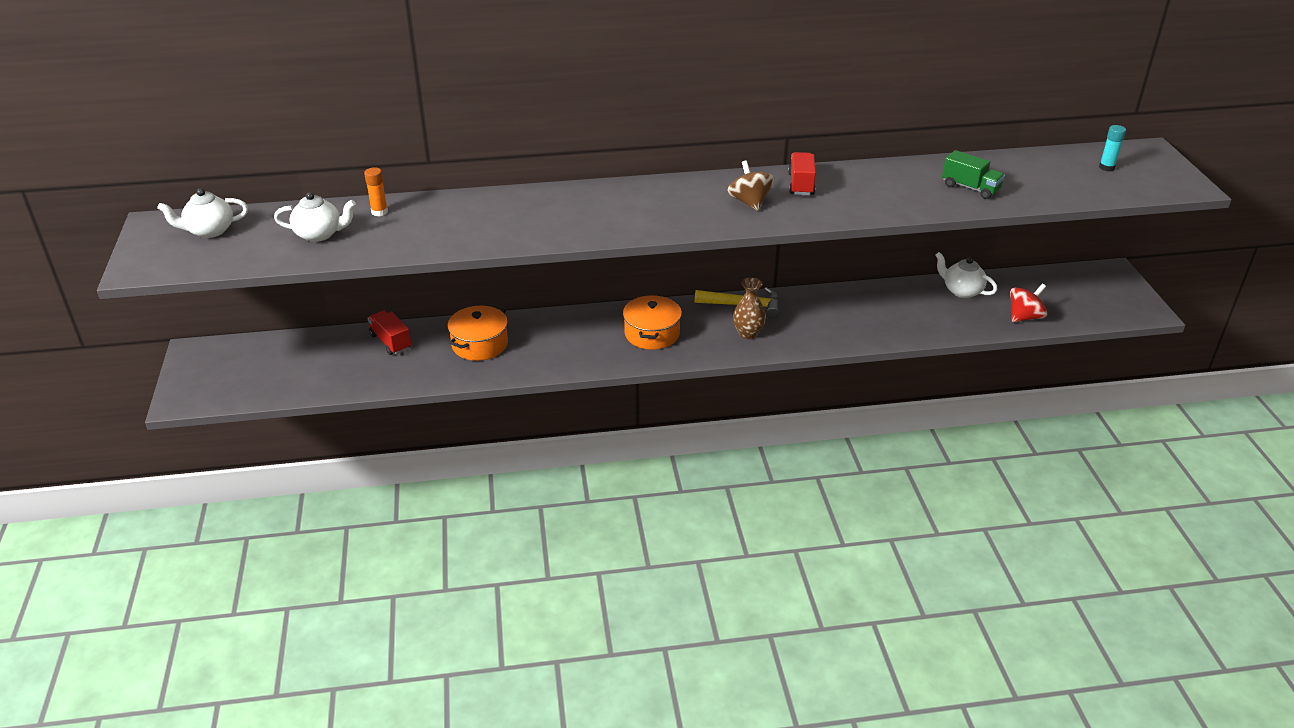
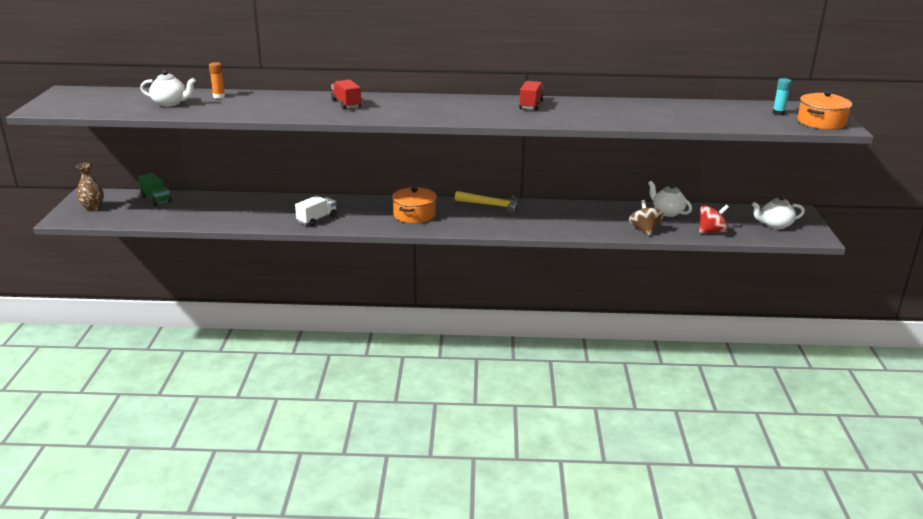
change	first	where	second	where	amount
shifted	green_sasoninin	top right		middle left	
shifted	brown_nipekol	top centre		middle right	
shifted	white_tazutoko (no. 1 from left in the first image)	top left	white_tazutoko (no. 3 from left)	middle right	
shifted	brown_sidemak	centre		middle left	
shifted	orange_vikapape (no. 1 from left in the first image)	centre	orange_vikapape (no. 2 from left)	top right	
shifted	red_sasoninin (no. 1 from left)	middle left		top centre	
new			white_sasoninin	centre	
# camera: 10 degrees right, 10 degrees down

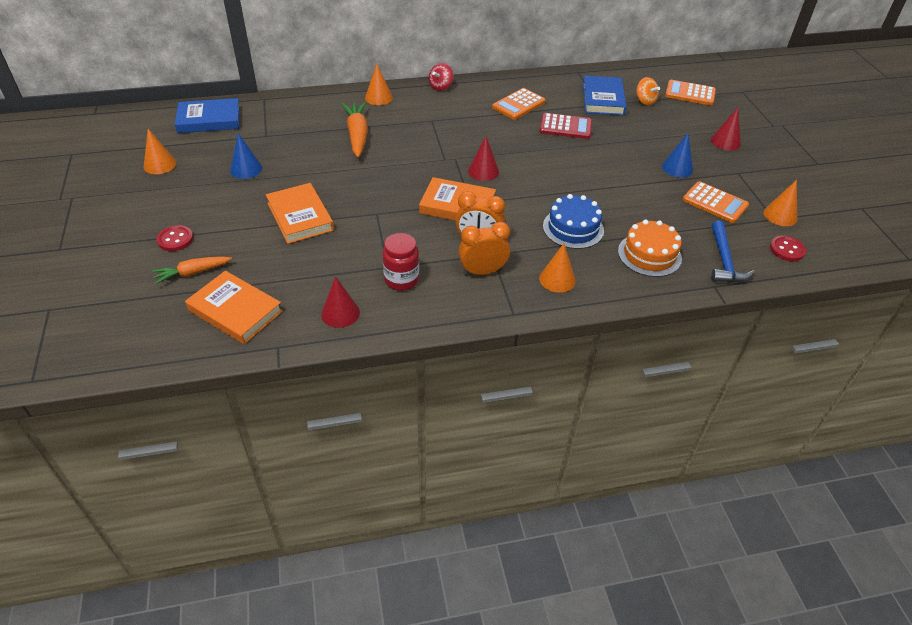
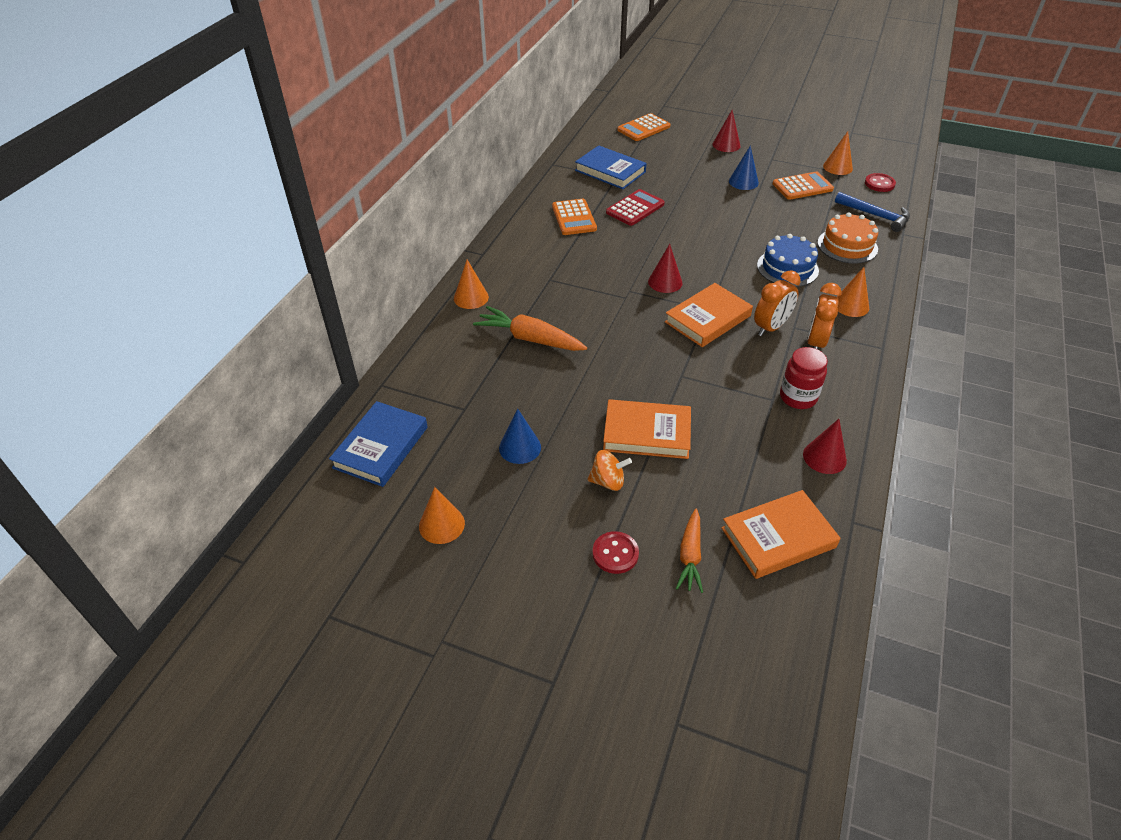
change	first	where	second	where	amount
gone	red_nipekol	top centre			
shifted	orange_nipekol	top right		centre	
# camera: 55 degrees left, 0 degrees up

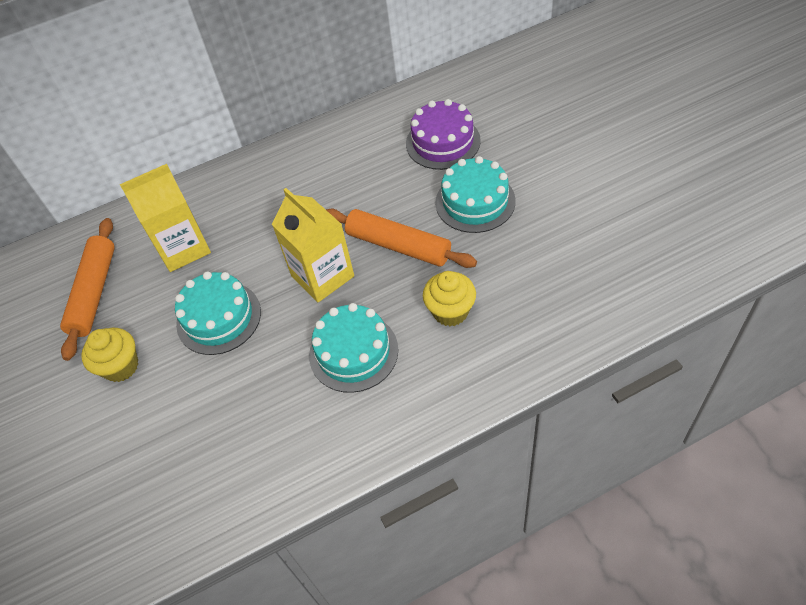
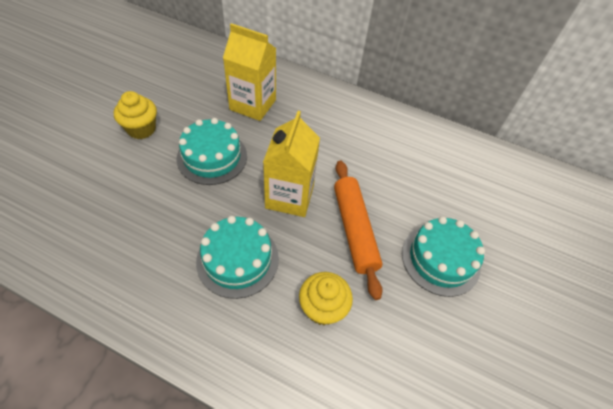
change	first	where	second	where	amount
gone	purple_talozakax	top centre			
gone	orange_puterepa (no. 1 from left)	middle left			
# camera: 40 degrees right, 0 degrees up

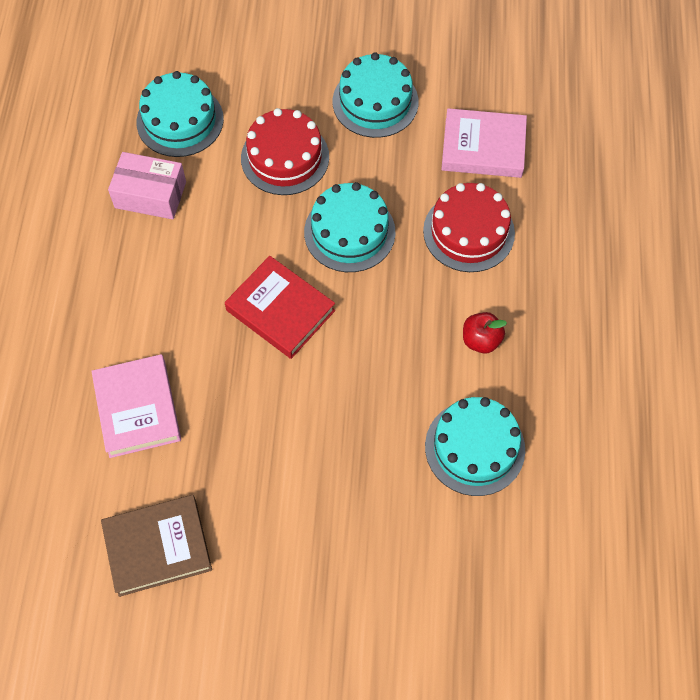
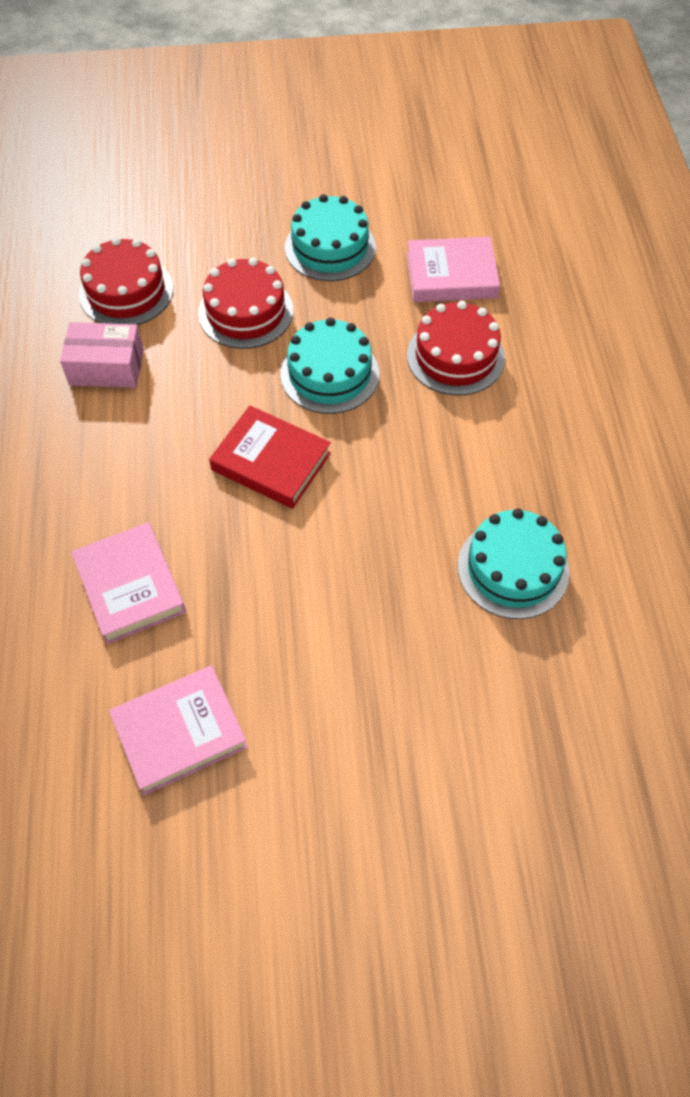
change	first	where	second	where	amount
repainted	turquoise_talozakax (no. 1 from left)	top left	red_talozakax (no. 1 from left)	top left	
gone	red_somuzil	middle right			
repainted	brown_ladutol	bottom left	pink_ladutol (no. 2 from left)	middle left	
# camera: 10 degrees left, 5 degrees down

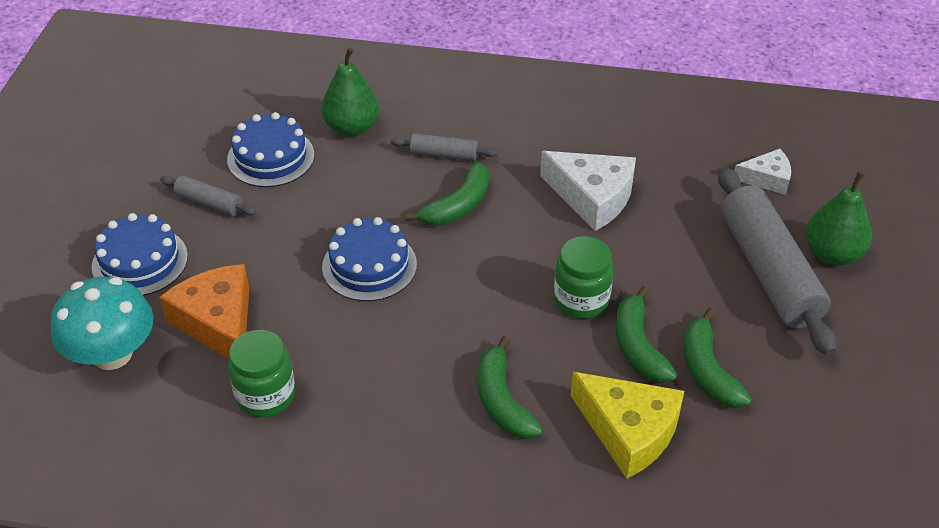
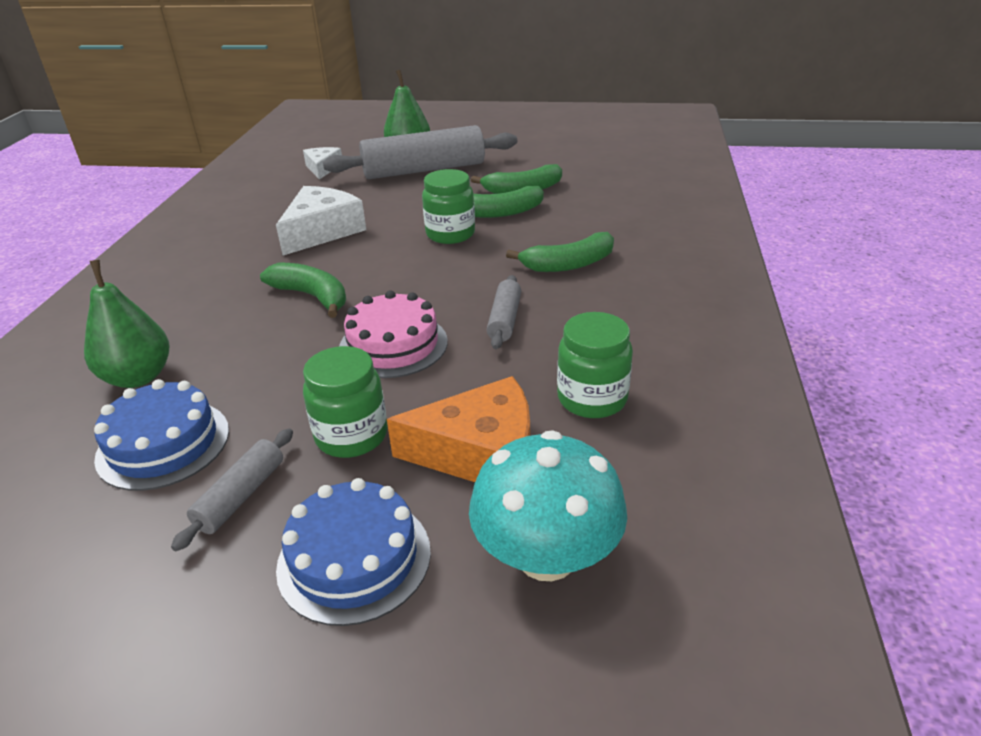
change	first	where	second	where	amount
shifted	grey_puterepa (no. 2 from left in the first image)	top centre	grey_puterepa (no. 3 from left)	centre	
repainted	blue_talozakax (no. 3 from left)	centre	pink_talozakax	centre	
rotated	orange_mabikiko	middle left		centre	150 degrees counterclockwise
gone	yellow_mabikiko	bottom right			
new			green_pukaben (no. 1 from left)	centre	
# camera: 90 degrees left, 10 degrees down

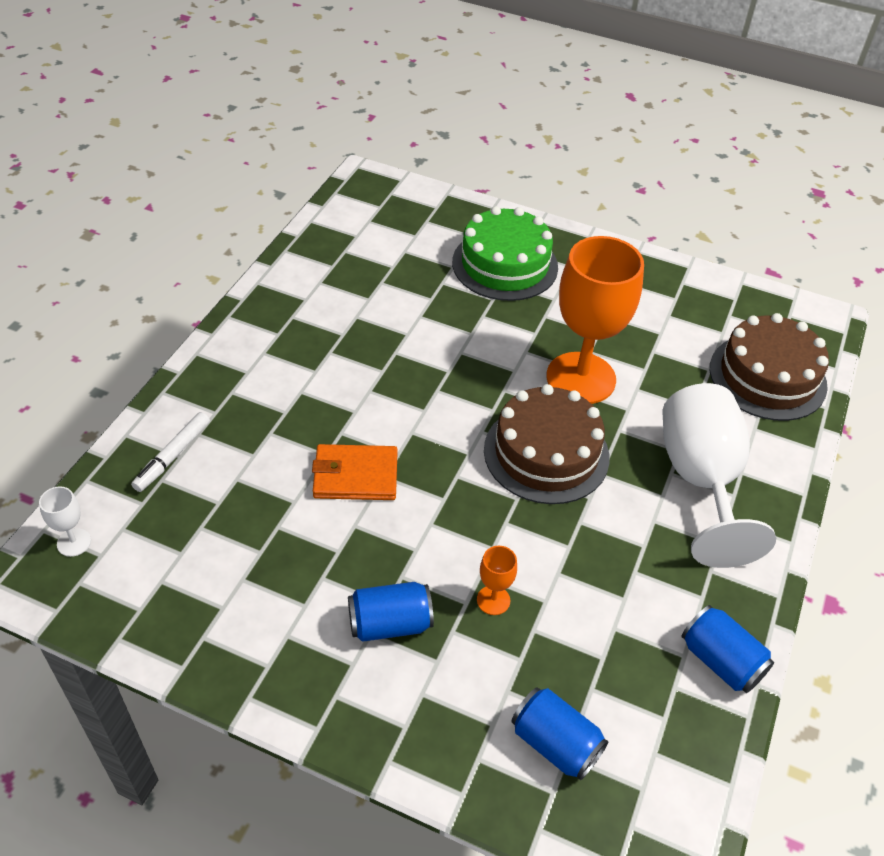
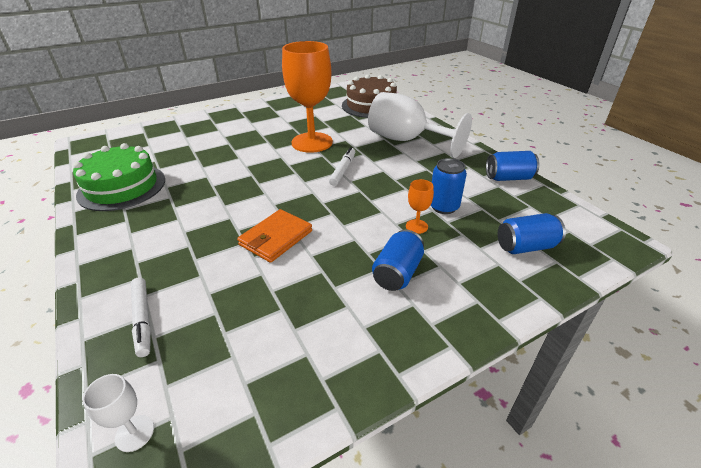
change	first	where	second	where	amount
shifted	green_talozakax	top centre		middle left	
swapped	brown_talozakax (no. 1 from left)	centre	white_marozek (no. 2 from left)	centre	
new			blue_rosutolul (no. 2 from left)	centre	
# camera: 50 degrees left, 10 degrees down

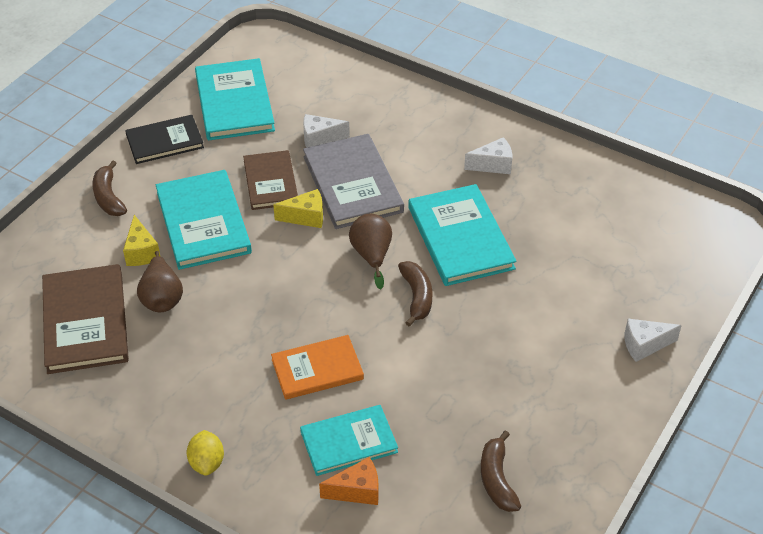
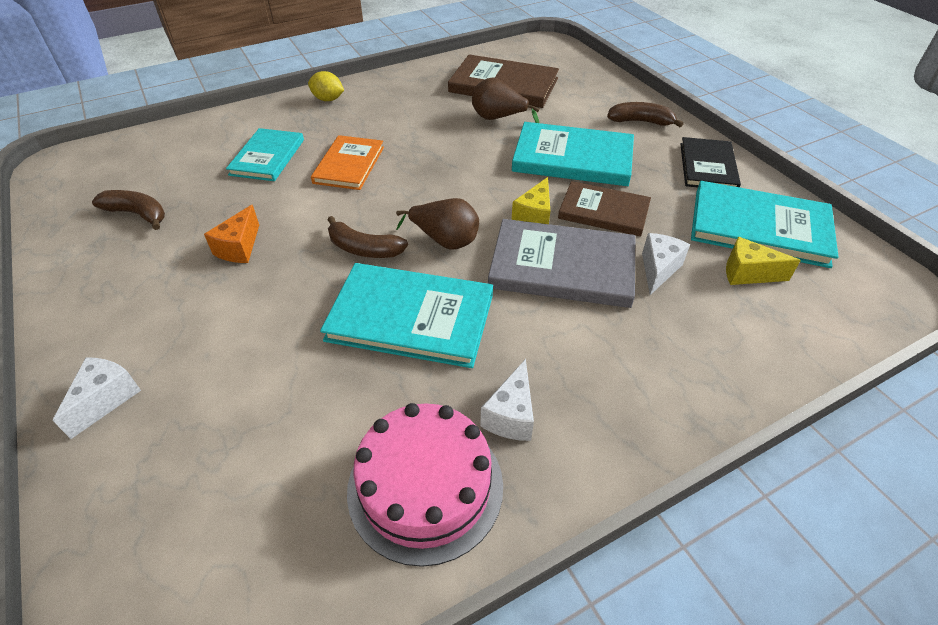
change	first	where	second	where	amount
shifted	yellow_mabikiko (no. 1 from left in the first image)	middle left	yellow_mabikiko (no. 2 from left)	middle right	
shifted	orange_mabikiko	bottom centre		middle left	
new			pink_talozakax	bottom centre	
# camera: 120 degrees right, 0 degrees up

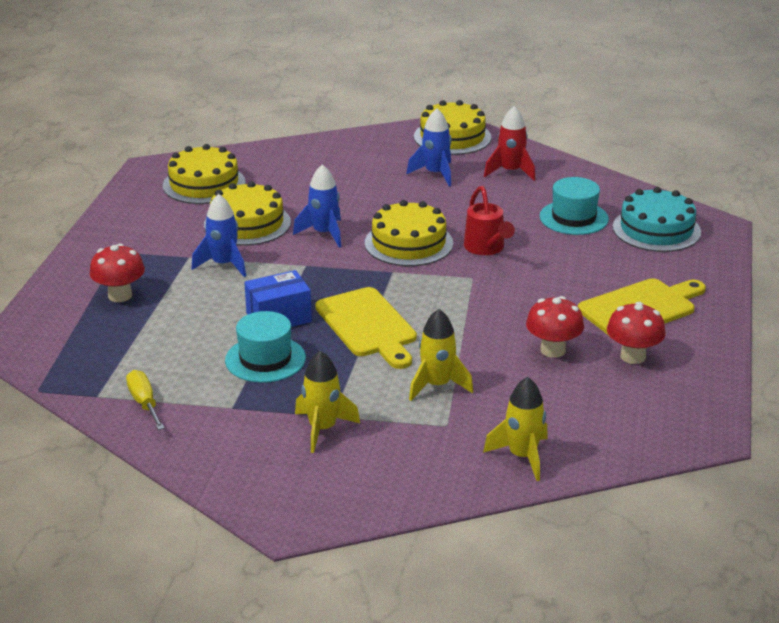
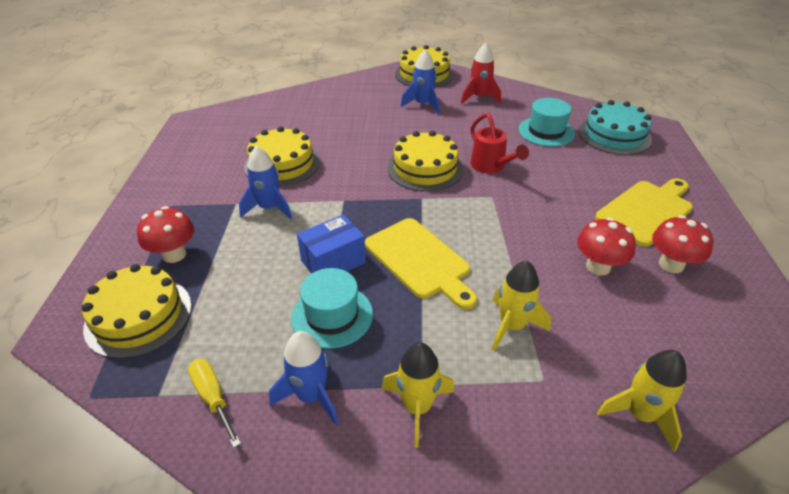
change	first	where	second	where	amount
shifted	yellow_talozakax (no. 1 from left)	top left		middle left	
shifted	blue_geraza (no. 2 from left)	top centre		bottom centre	
# camera: 10 degrees left, 10 degrees up

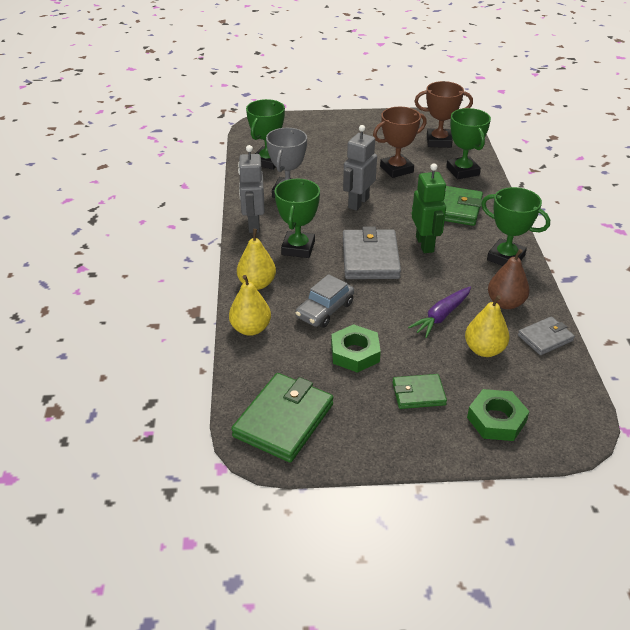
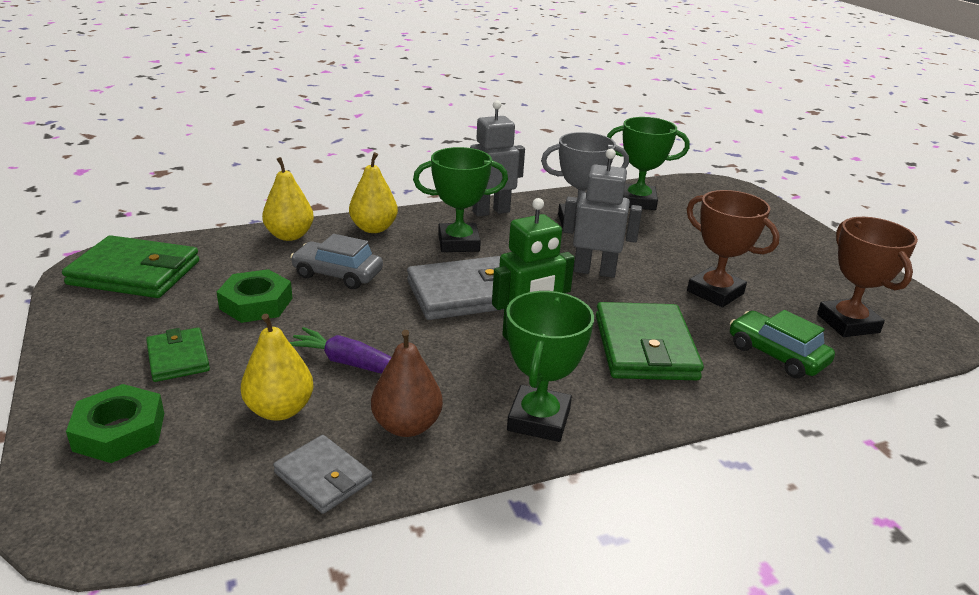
change	first	where	second	where	amount
swapped	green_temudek (no. 3 from left)	top right	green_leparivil	middle right	
# camera: 70 degrees right, 10 degrees down

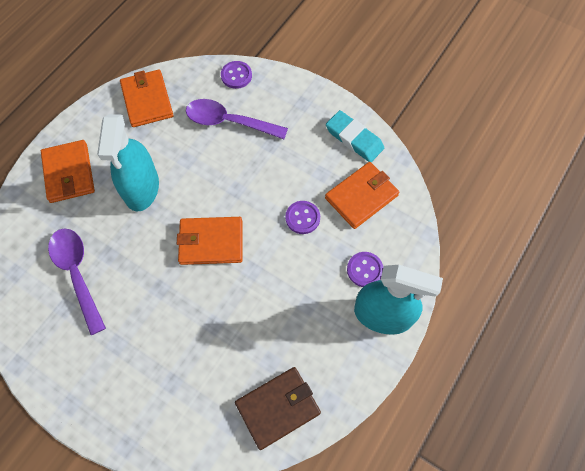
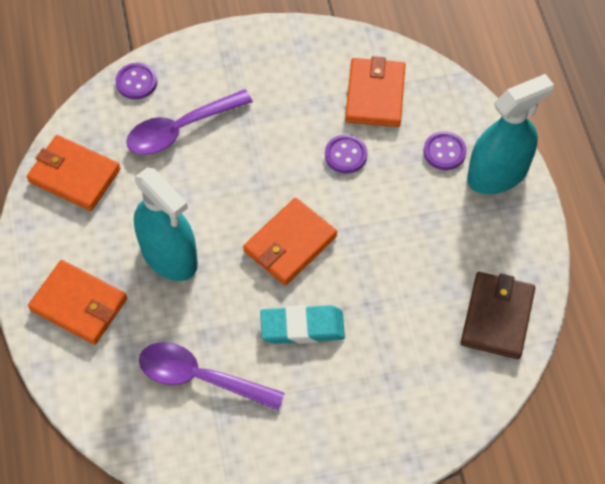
change	first	where	second	where	amount
shifted	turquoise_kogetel	top centre		bottom centre	
# camera: 45 degrees left, 5 degrees down

